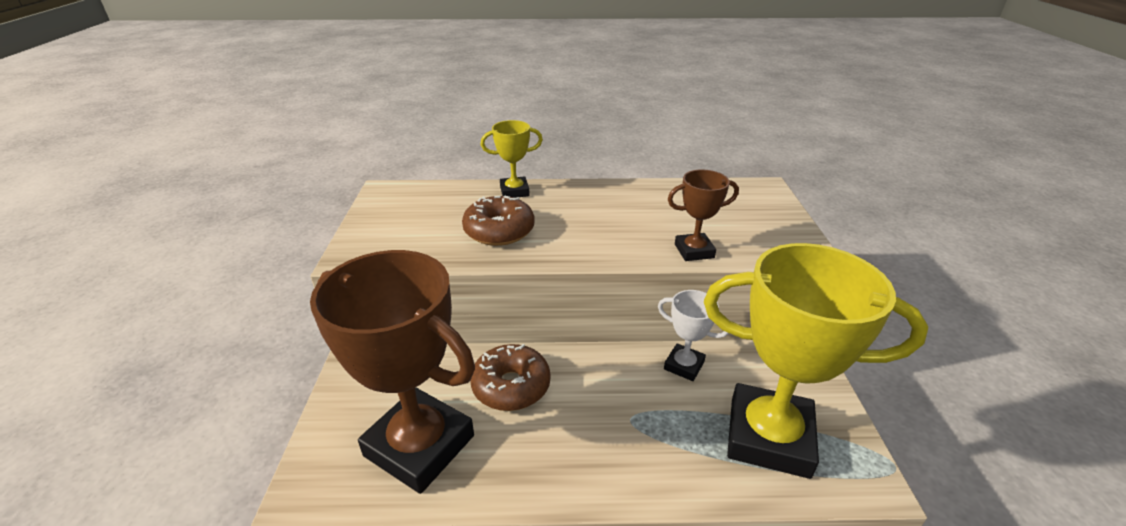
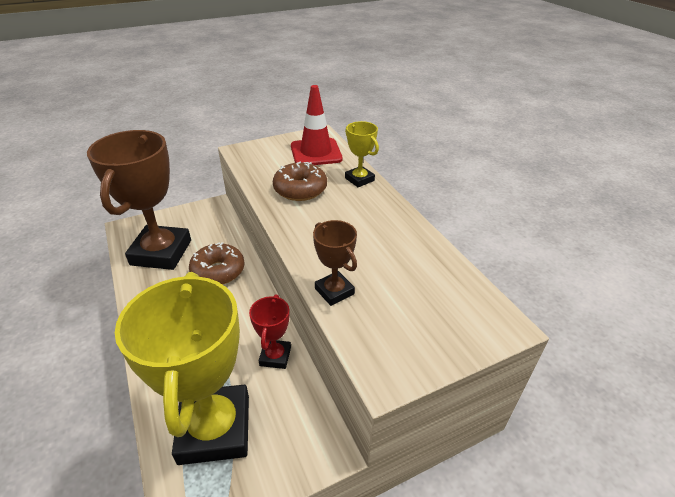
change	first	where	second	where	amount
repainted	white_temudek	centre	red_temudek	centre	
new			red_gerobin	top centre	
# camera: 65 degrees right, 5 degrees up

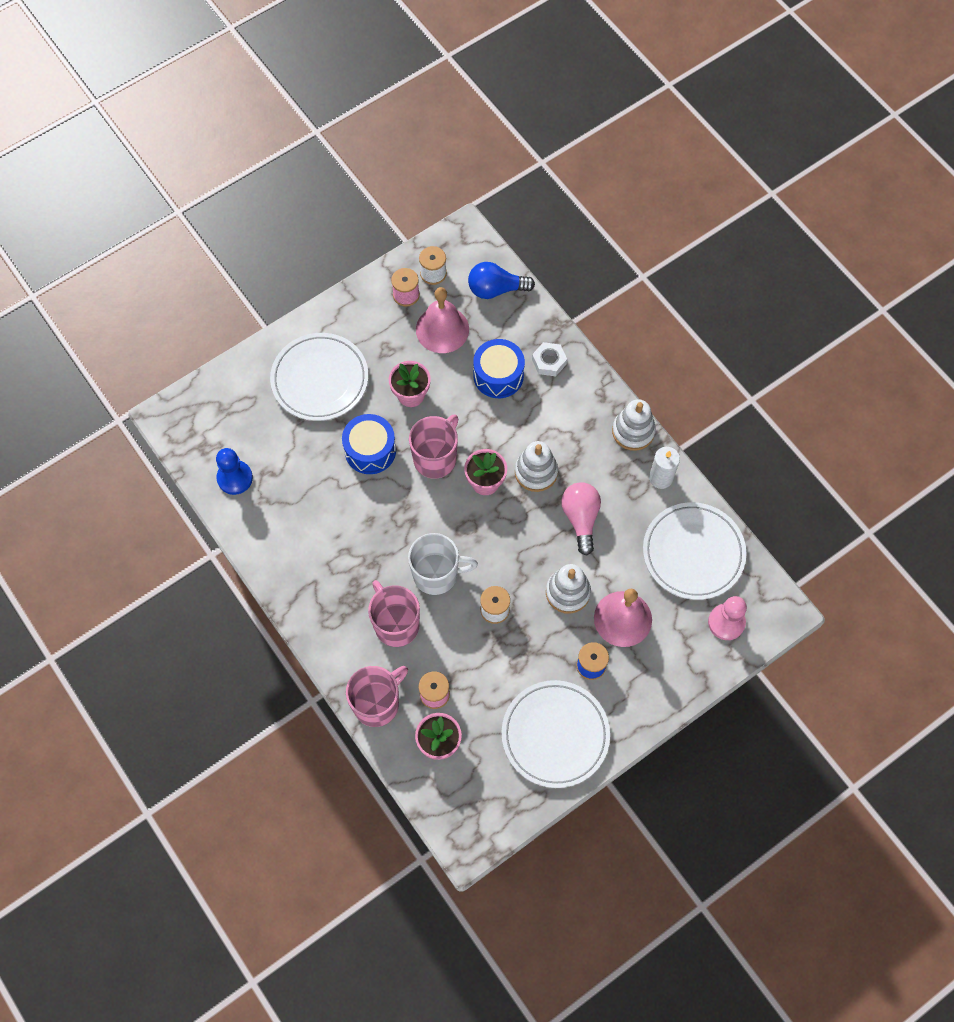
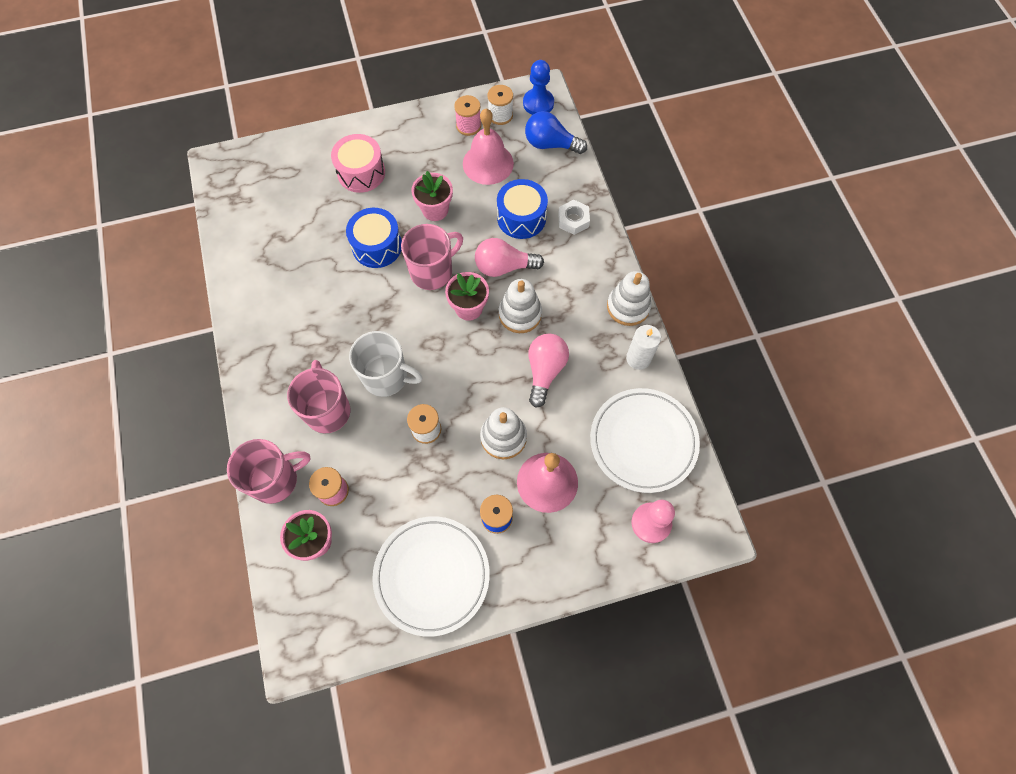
change	first	where	second	where	amount
swapped	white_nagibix (no. 1 from left)	centre	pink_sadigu	top centre	
shifted	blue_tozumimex	middle left		top centre	
new			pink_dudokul (no. 1 from left)	top centre	
# camera: 20 degrees right, 0 degrees up

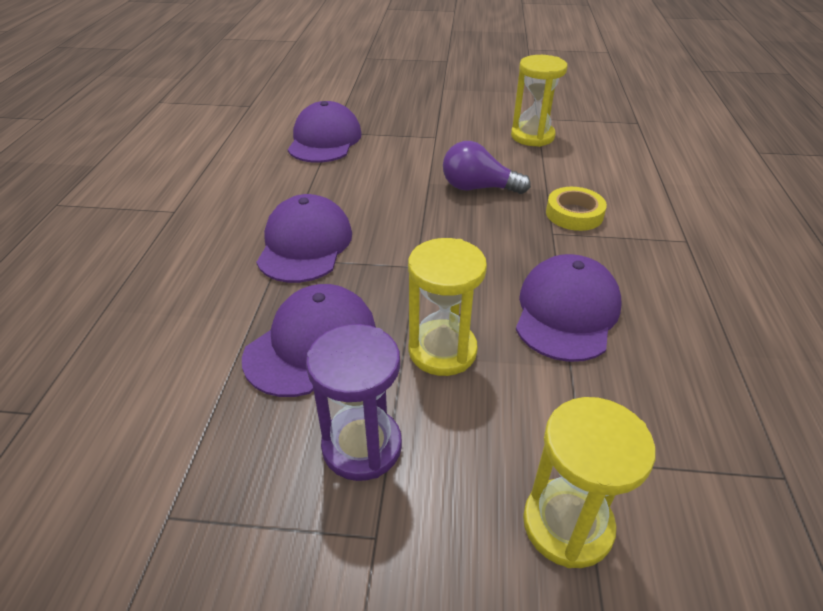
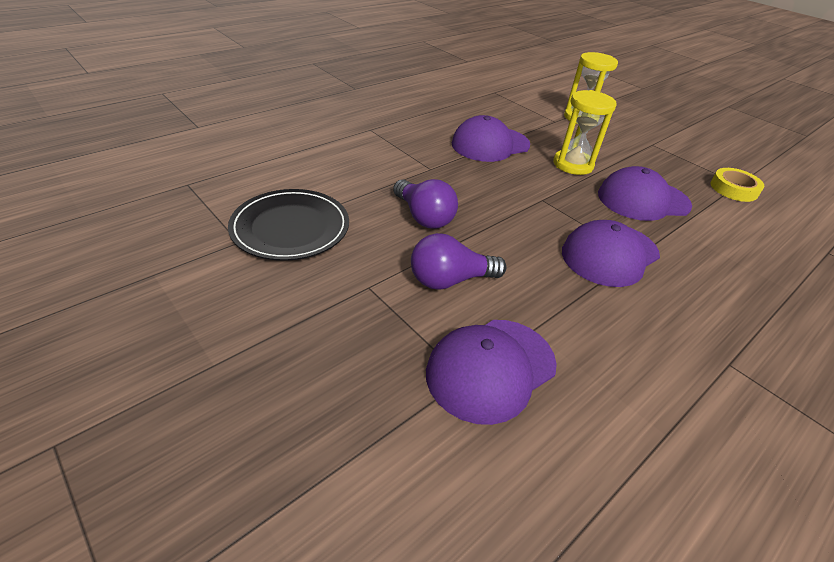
change	first	where	second	where	amount
swapped	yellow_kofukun (no. 2 from left)	top centre	black_nagibix	centre	
shifted	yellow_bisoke	middle right		top right	
gone	purple_kofukun	centre			
new			purple_dudokul (no. 2 from left)	centre	
# camera: 140 degrees left, 0 degrees up

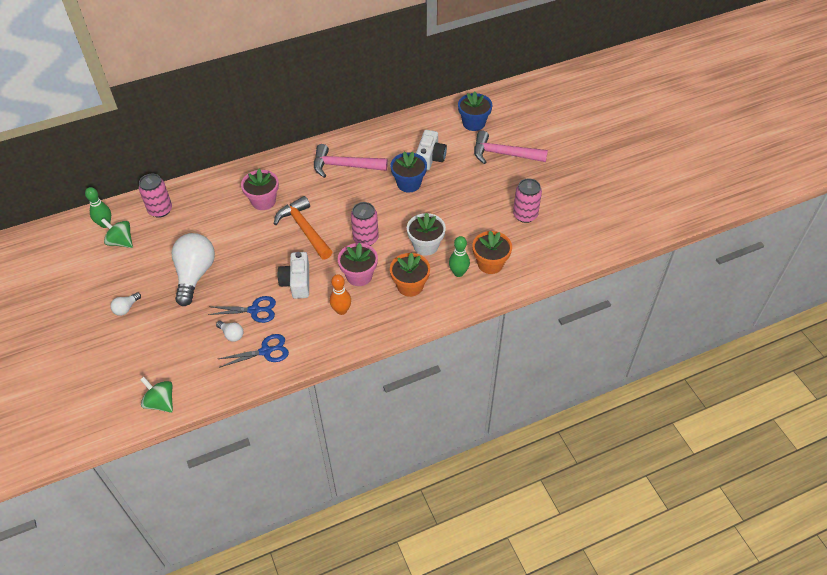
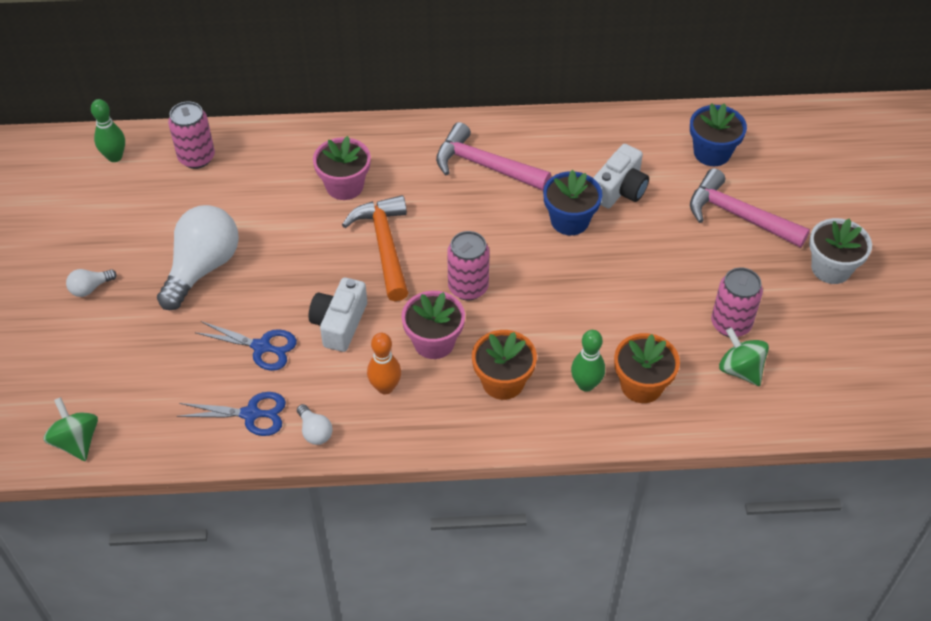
change	first	where	second	where	amount
shifted	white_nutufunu	centre		middle right	
shifted	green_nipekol (no. 1 from left in the first image)	middle left	green_nipekol (no. 2 from left)	middle right	
shifted	white_dudokul (no. 3 from left)	middle left		bottom centre	
# camera: 20 degrees right, 0 degrees up

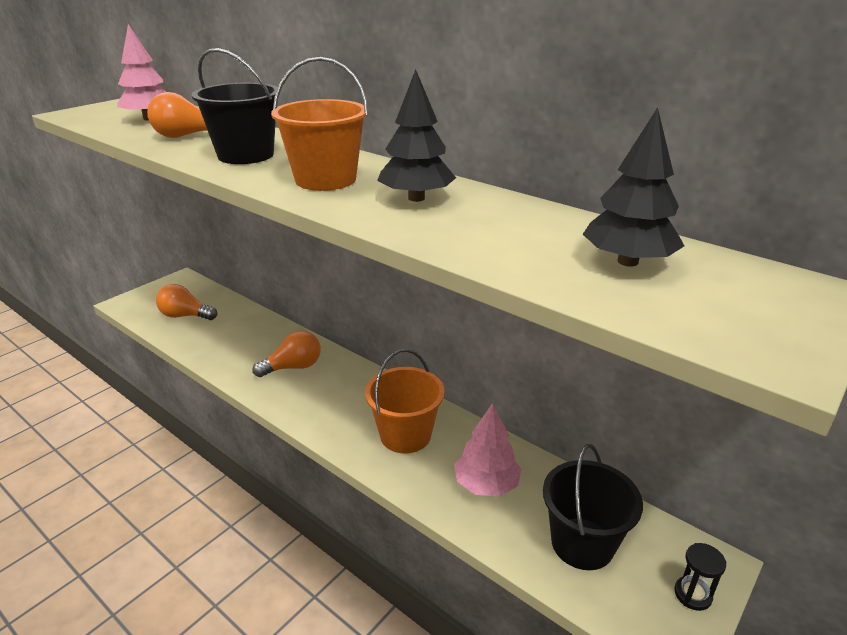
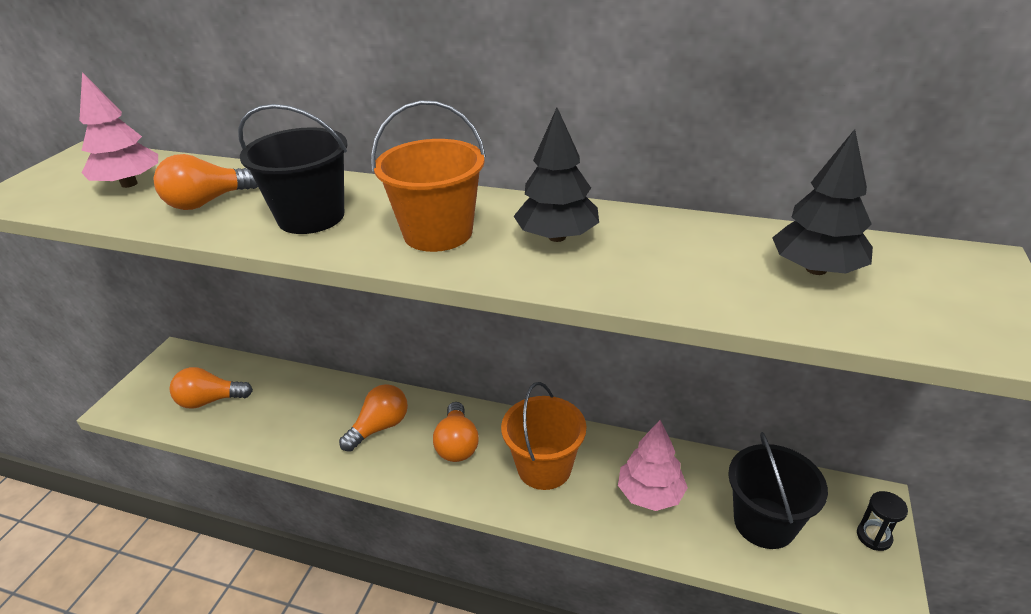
change	first	where	second	where	amount
new			orange_dudokul (no. 4 from left)	bottom centre	
# camera: 20 degrees left, 5 degrees up

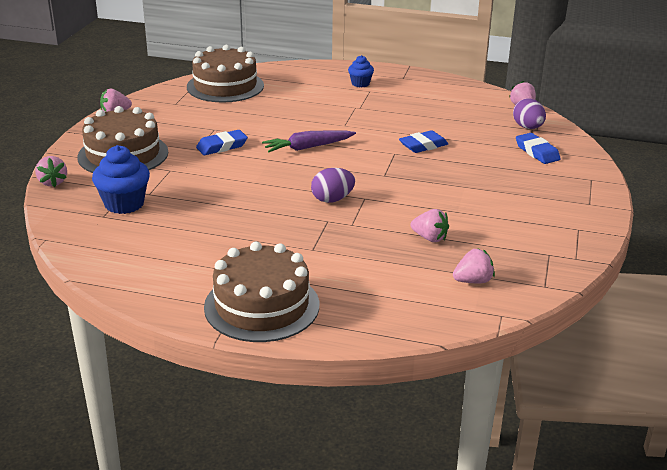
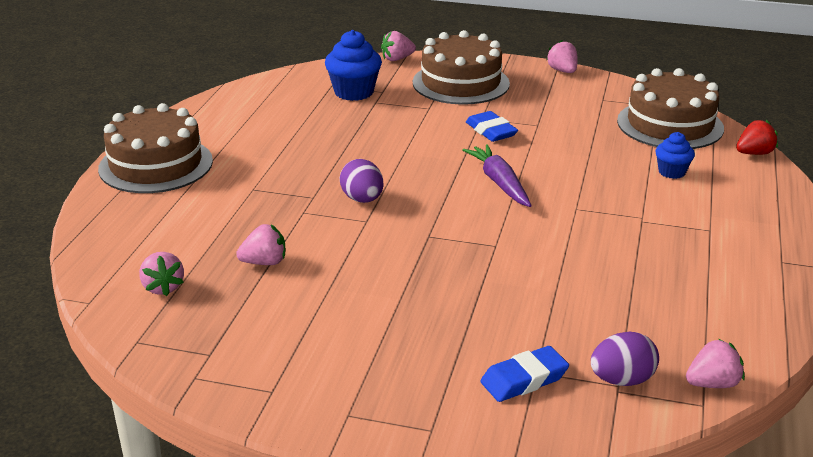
change	first	where	second	where	amount
shifted	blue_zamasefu (no. 2 from left)	top centre		middle right	
gone	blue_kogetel (no. 2 from left)	top centre			
rotated	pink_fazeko (no. 3 from left in the first image)	centre	pink_fazeko (no. 2 from left)	middle left	135 degrees counterclockwise
new			red_fazeko	top right	
# camera: 90 degrees right, 0 degrees up

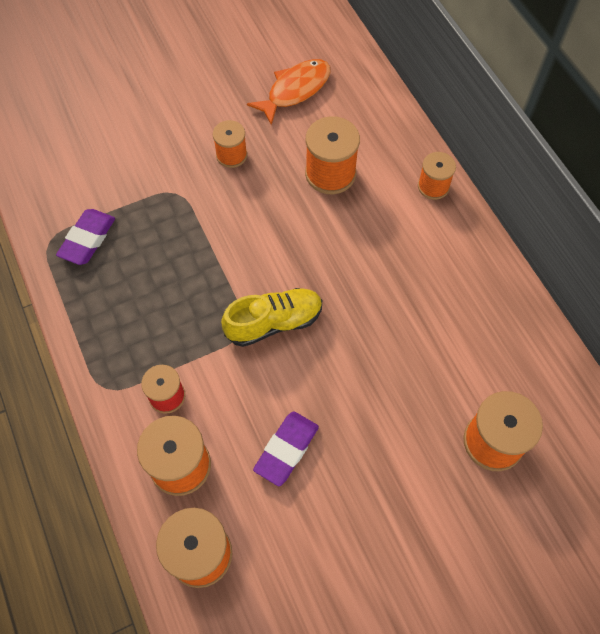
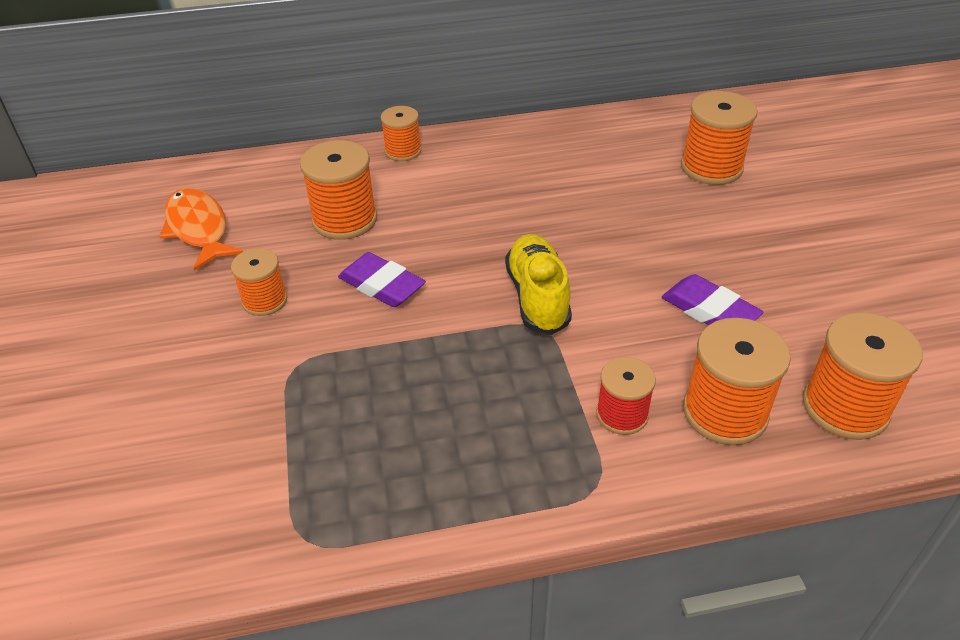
change	first	where	second	where	amount
shifted	purple_kogetel (no. 1 from left)	middle left		centre	
# camera: 75 degrees left, 20 degrees down

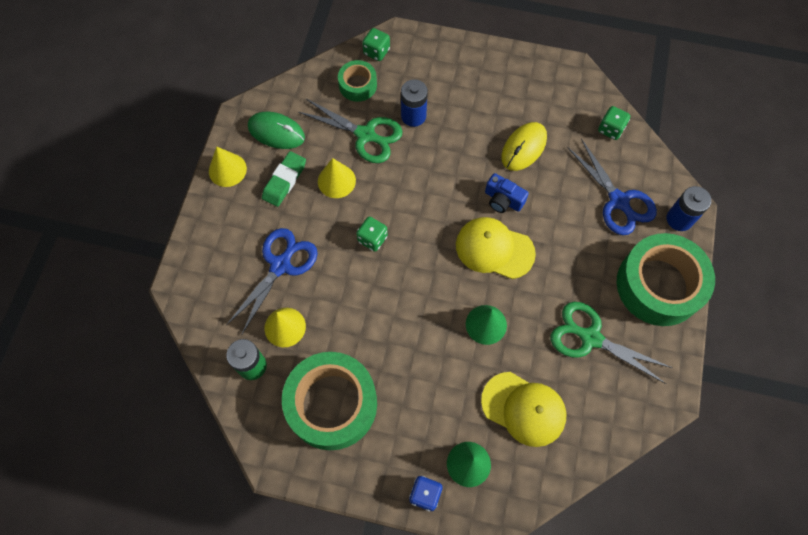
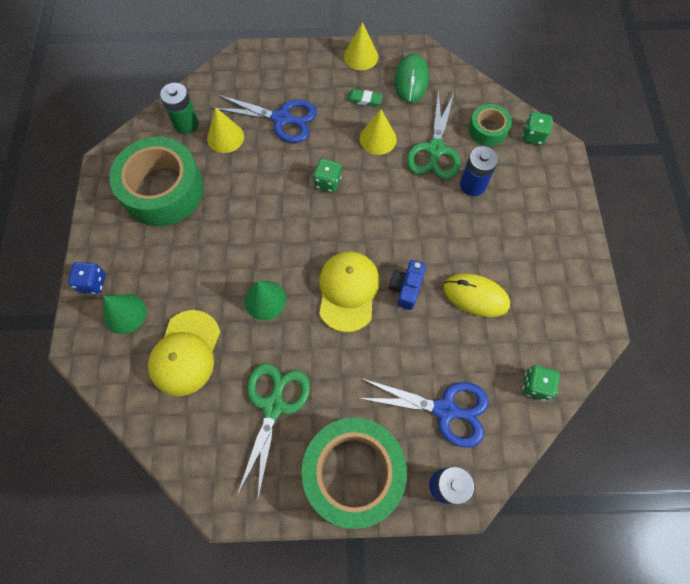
change	first	where	second	where	amount
rotated	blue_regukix (no. 2 from left)	middle right		bottom centre	120 degrees counterclockwise
scaled	green_kogetel	centre		top centre	x0.66
# camera: 75 degrees right, 0 degrees up

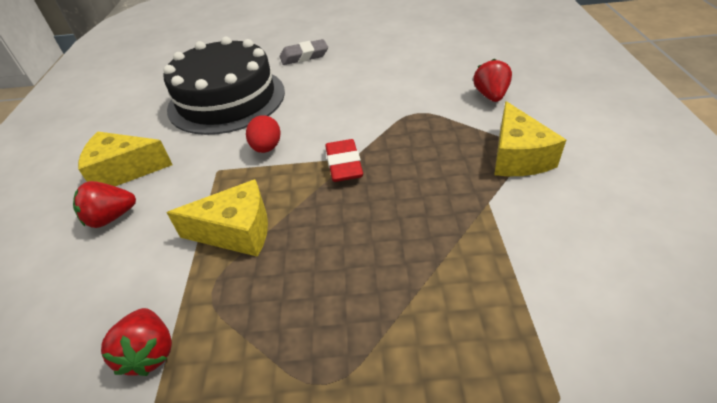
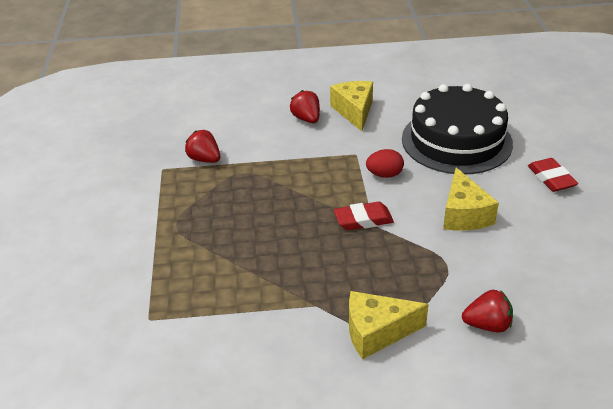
change	first	where	second	where	amount
repainted	grey_kogetel	top centre	red_kogetel (no. 2 from left)	middle right	
shifted	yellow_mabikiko (no. 2 from left in the first image)	middle left	yellow_mabikiko (no. 3 from left)	middle right	
rotated	red_fazeko (no. 2 from left in the first image)	bottom left	red_fazeko (no. 1 from left)	middle left	60 degrees clockwise
# camera: 85 degrees right, 5 degrees down

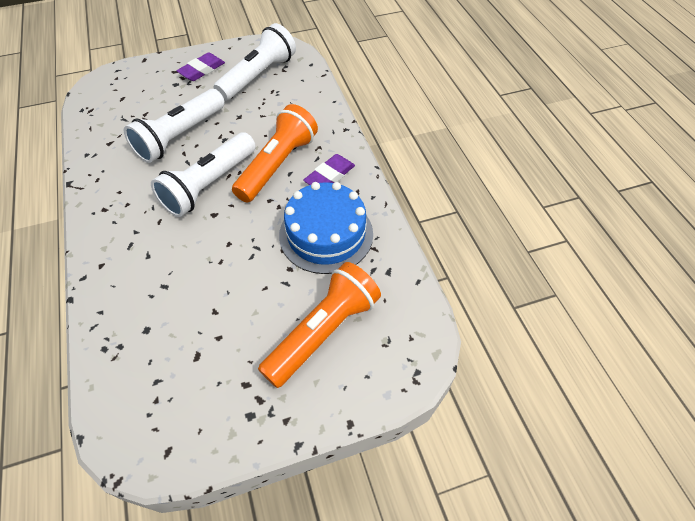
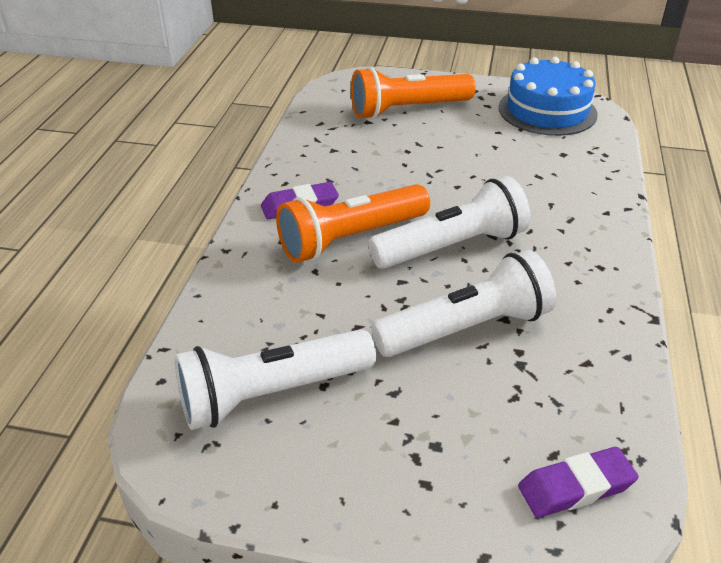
change	first	where	second	where	amount
shifted	purple_kogetel (no. 1 from left in the first image)	top left	purple_kogetel (no. 2 from left)	bottom right	
shifted	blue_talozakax	centre		top right	
# camera: 150 degrees left, 15 degrees down

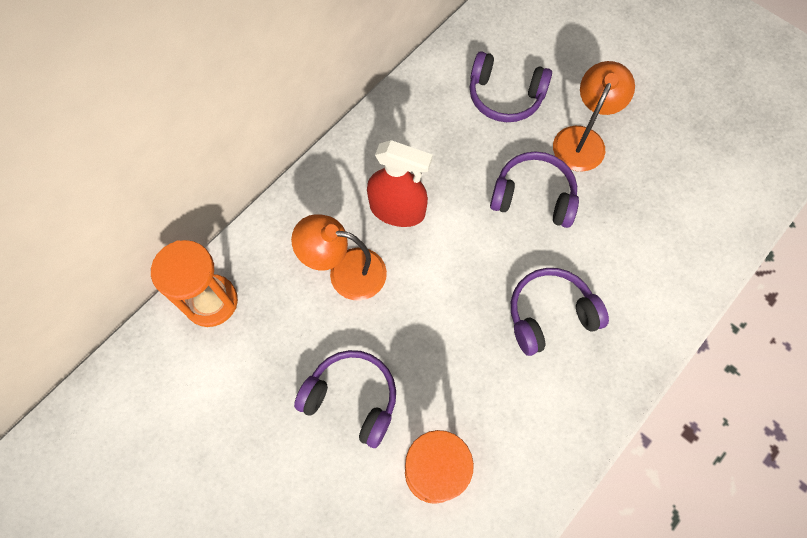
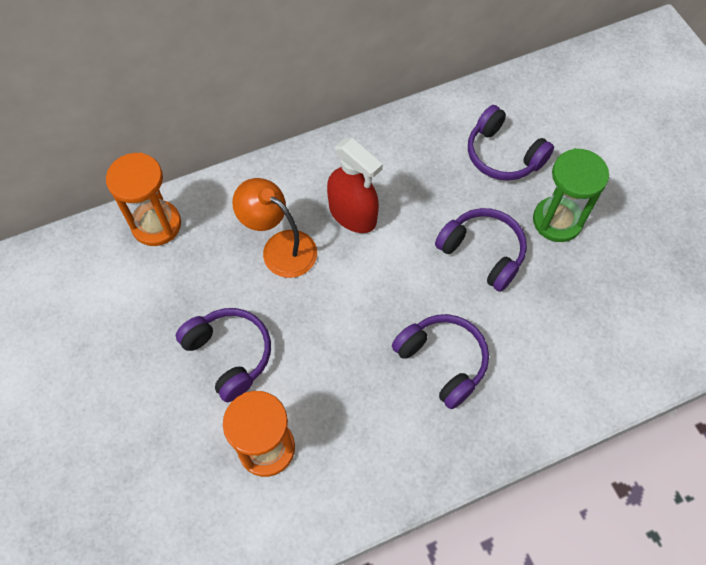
change	first	where	second	where	amount
swapped	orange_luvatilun (no. 2 from left)	top right	green_kofukun	middle right	
rotated	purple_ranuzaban (no. 4 from left in the first image)	middle right	purple_ranuzaban (no. 2 from left)	centre	45 degrees clockwise
# camera: 25 degrees right, 5 degrees down

